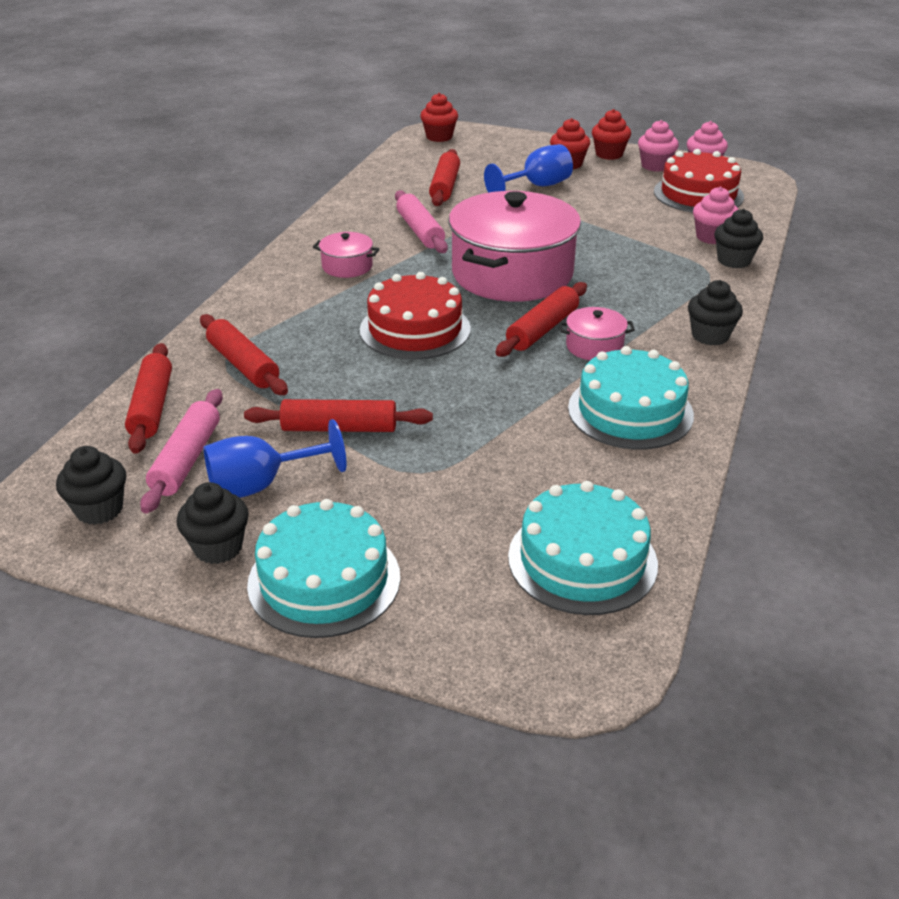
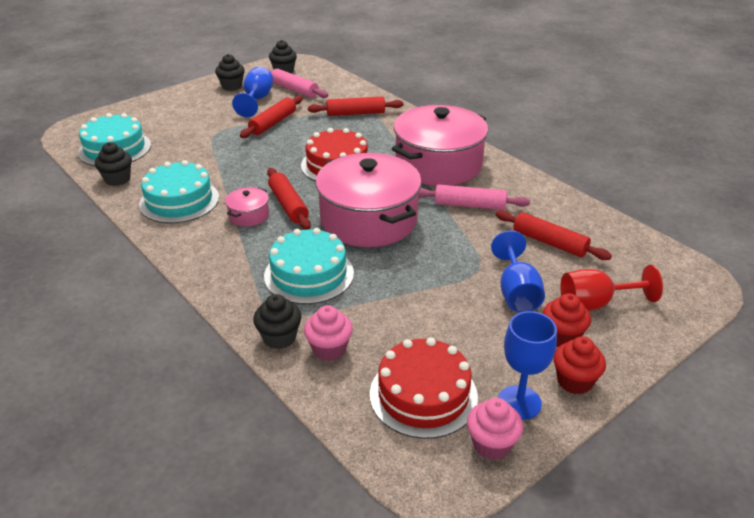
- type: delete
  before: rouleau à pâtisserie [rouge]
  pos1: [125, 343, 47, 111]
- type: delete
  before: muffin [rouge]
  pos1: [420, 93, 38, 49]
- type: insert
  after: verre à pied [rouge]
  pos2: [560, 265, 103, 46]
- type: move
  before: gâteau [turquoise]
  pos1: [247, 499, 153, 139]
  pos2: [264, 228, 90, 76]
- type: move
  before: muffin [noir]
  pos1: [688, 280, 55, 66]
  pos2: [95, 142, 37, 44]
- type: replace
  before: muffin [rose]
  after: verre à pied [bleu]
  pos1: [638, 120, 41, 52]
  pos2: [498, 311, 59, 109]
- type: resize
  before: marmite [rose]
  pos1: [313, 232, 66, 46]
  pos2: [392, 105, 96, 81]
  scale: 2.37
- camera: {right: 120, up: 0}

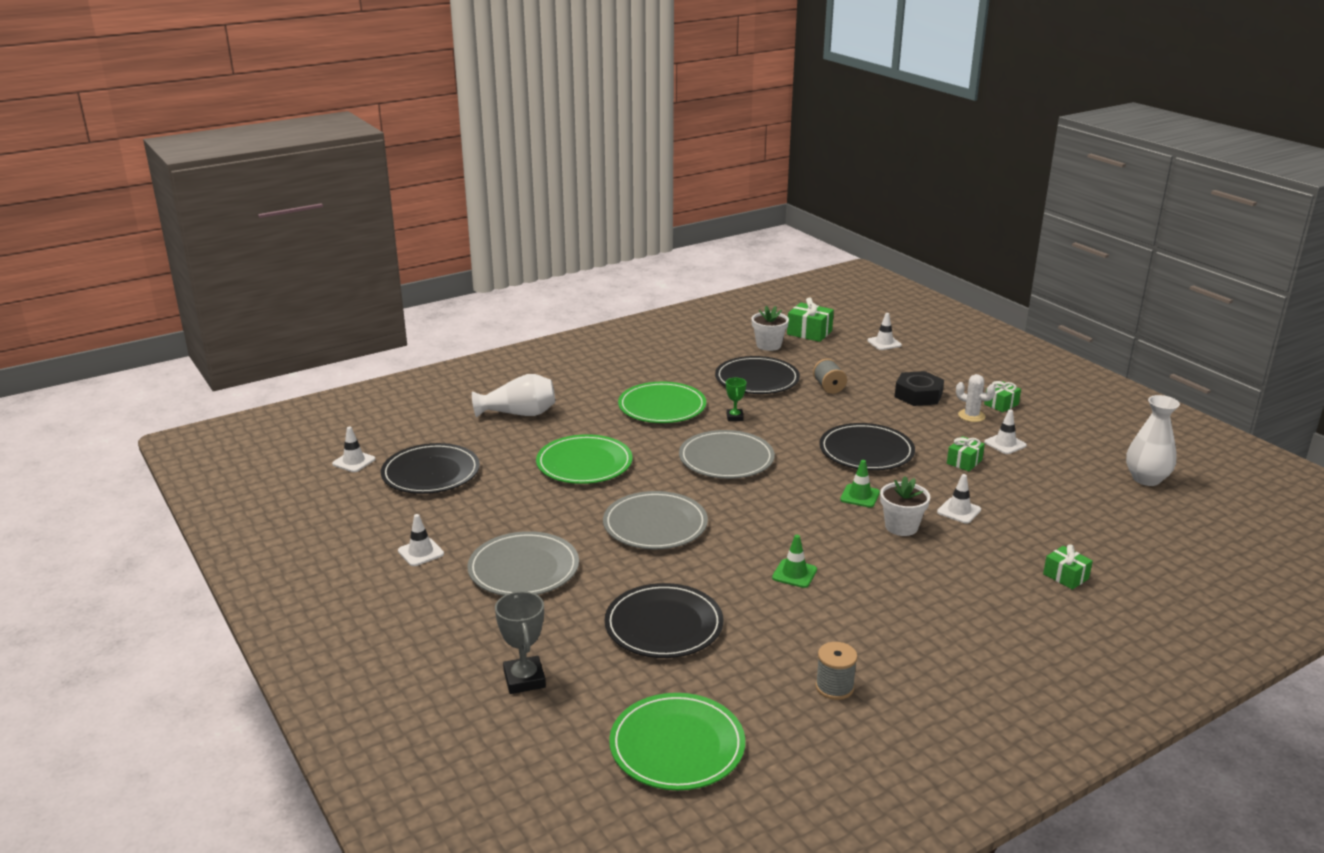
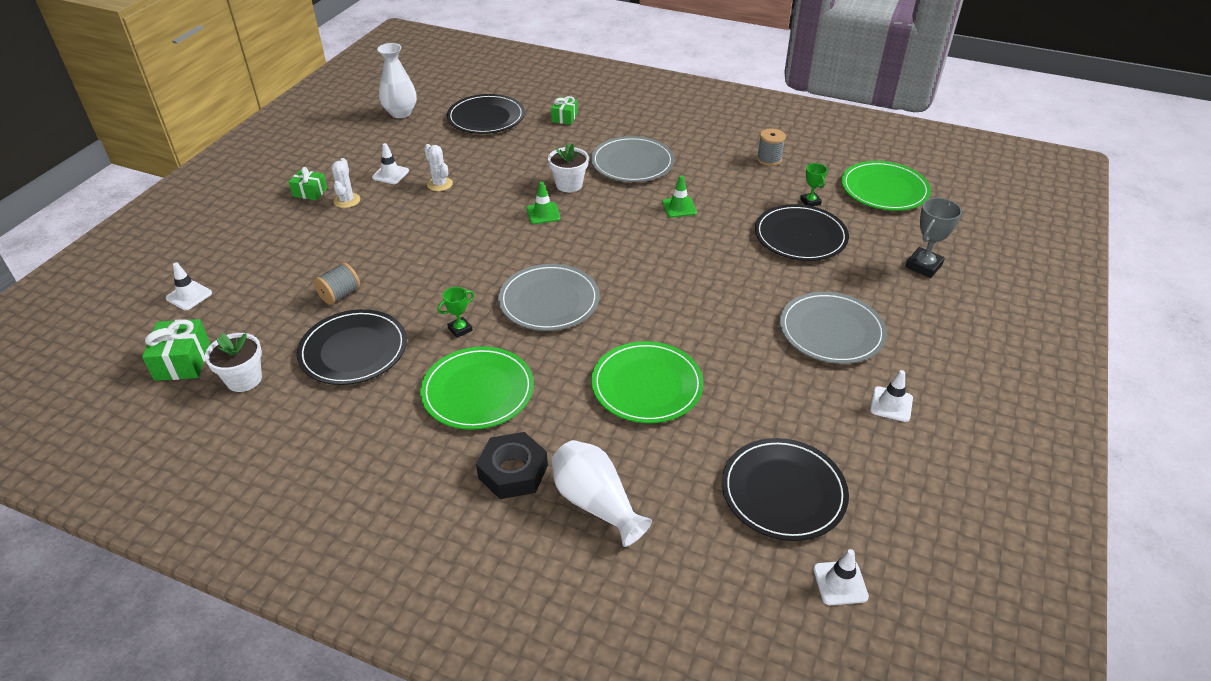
- type: delete
  before: cône de chantier [blanc]
  pos1: [937, 474, 44, 50]
- type: insert
  after: trophée [vert]
  pos2: [800, 163, 27, 43]
- type: move
  before: assiette [gris]
  pos1: [603, 491, 105, 58]
  pos2: [591, 136, 84, 46]
- type: move
  before: assiette [noir]
  pos1: [819, 423, 96, 48]
  pos2: [447, 94, 78, 40]
- type: move
  before: écrou [noir]
  pos1: [895, 371, 49, 35]
  pos2: [476, 432, 72, 67]
- type: replace
  before: cadeau [vert]
  after: cactus [blanc]
  pos1: [947, 436, 38, 35]
  pos2: [424, 144, 29, 47]
- camera: {right: -125, up: 15}

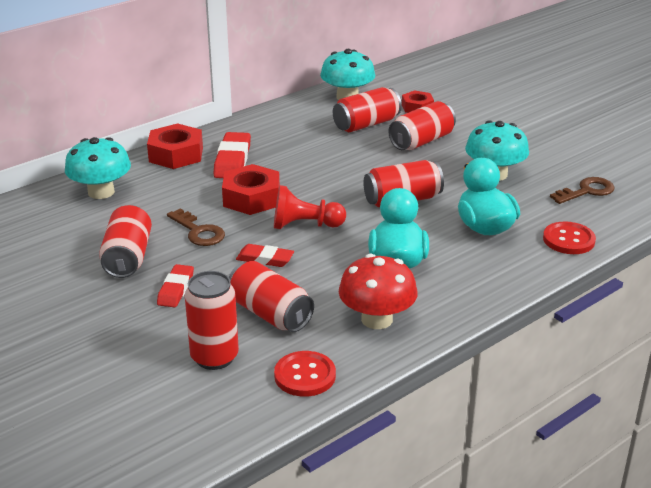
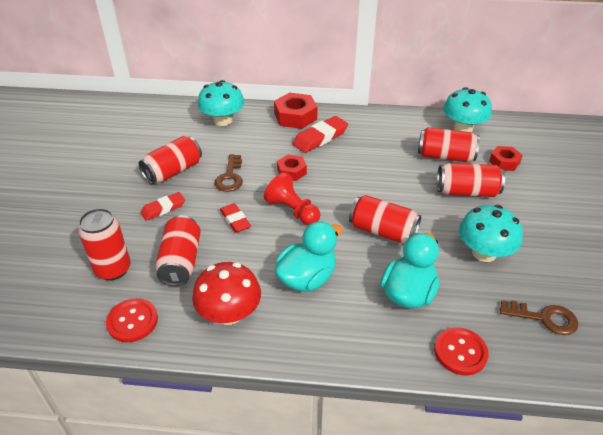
- type: resize
  before: écrou [rouge]
  pos1: [222, 164, 58, 51]
  pos2: [277, 154, 30, 27]
  scale: 0.61
- camera: {right: 45, up: 10}

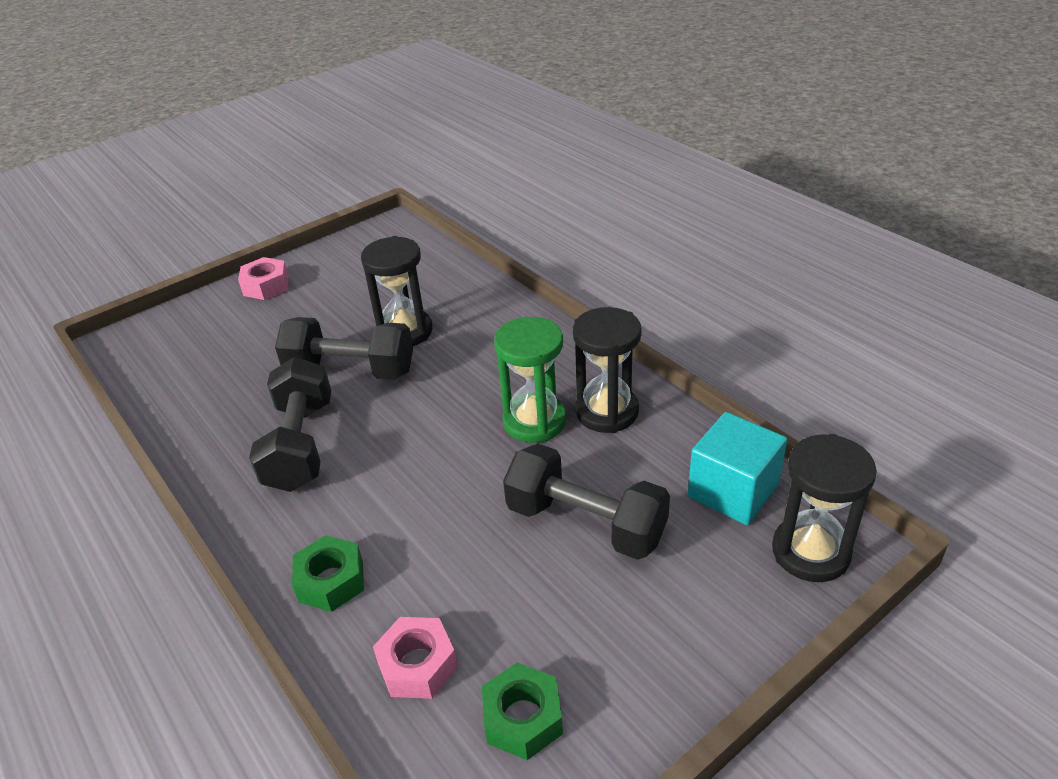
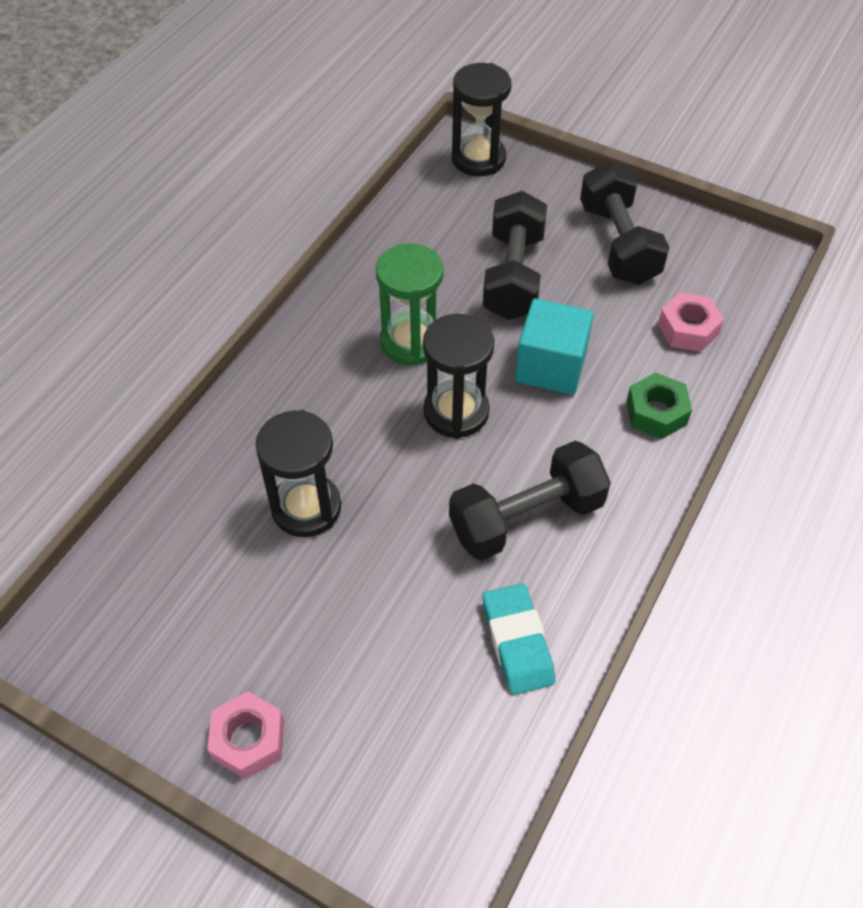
- type: delete
  before: écrou [vert]
  pos1: [482, 663, 81, 97]
- type: insert
  after: gomme [turquoise]
  pos2: [482, 583, 73, 112]
- type: move
  before: haltère [noir]
  pos1: [275, 317, 138, 63]
  pos2: [580, 161, 90, 124]
- type: move
  before: sablier [noir]
  pos1: [573, 307, 69, 126]
  pos2: [423, 314, 71, 125]
- type: move
  before: cube [turquoise]
  pos1: [688, 412, 99, 113]
  pos2: [515, 299, 79, 96]
- camera: {right: -115, up: 15}

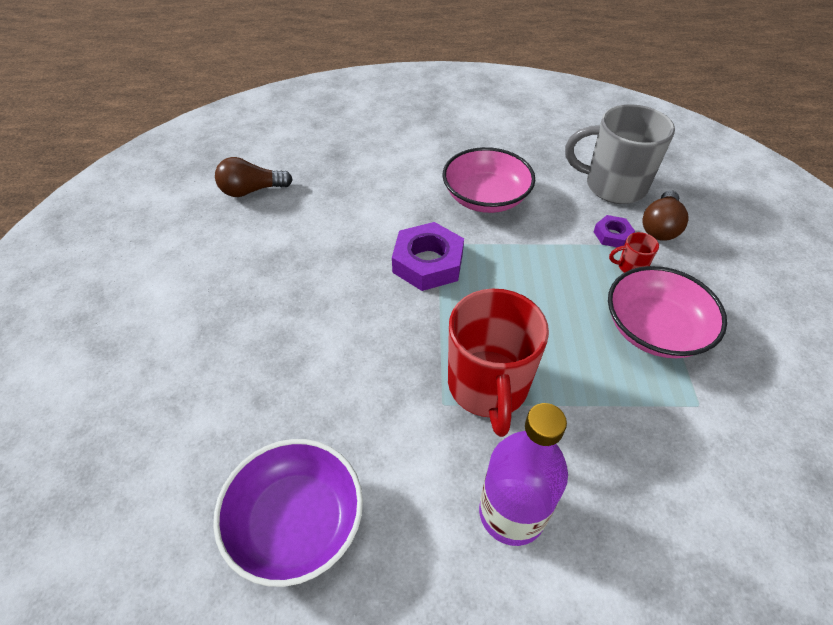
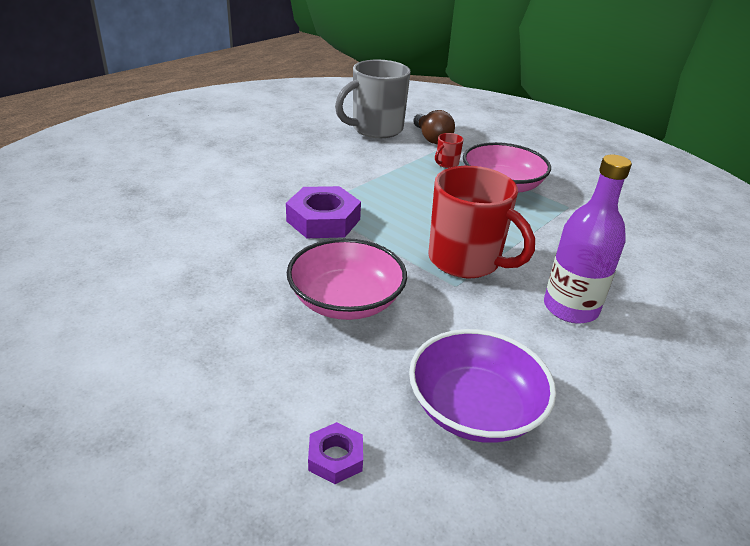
- type: delete
  before: ampoule [marron]
  pos1: [215, 157, 78, 40]
- type: move
  before: bol [rose]
  pos1: [442, 147, 93, 66]
  pos2: [287, 238, 120, 82]
- type: move
  before: écrou [violet]
  pos1: [594, 215, 41, 32]
  pos2: [308, 422, 55, 62]
- camera: {right: -50, up: -15}

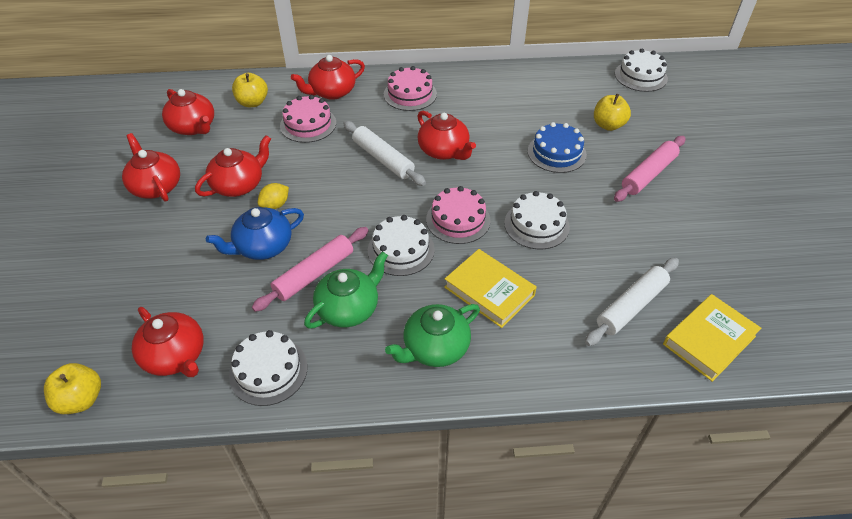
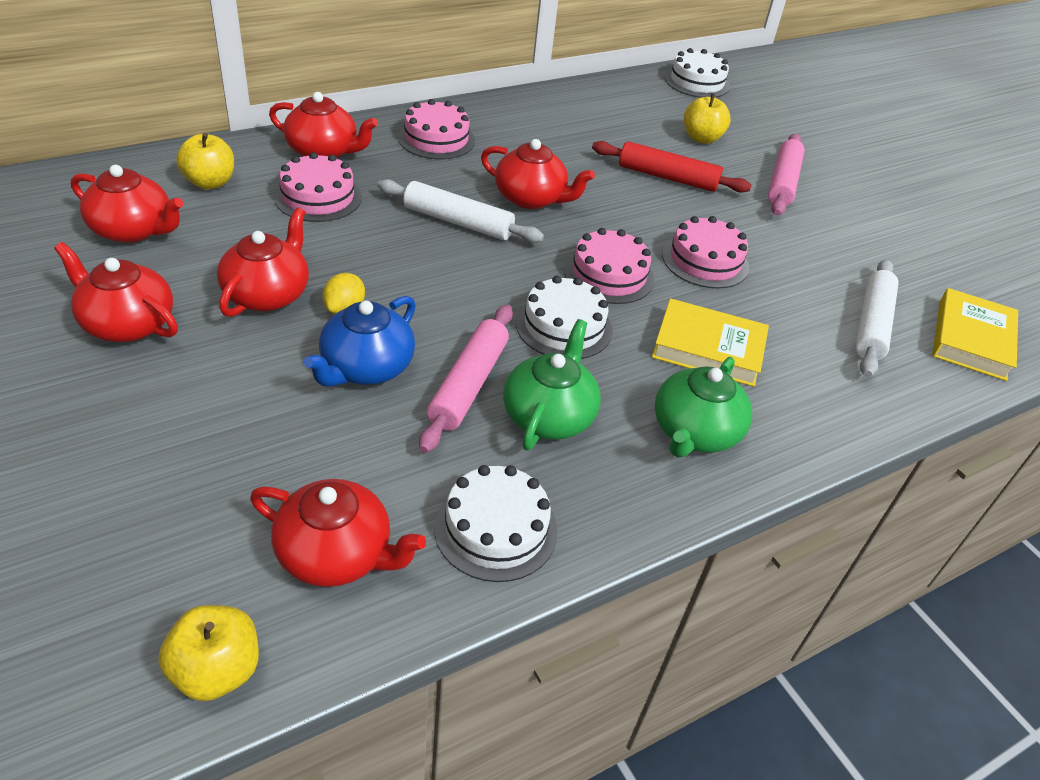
- type: replace
  before: gâteau [bleu]
  after: rouleau à pâtisserie [rouge]
  pos1: [528, 122, 59, 51]
  pos2: [592, 141, 159, 52]
- type: recolor
  before: gâteau [blanc]
  after: gâteau [rose]
  pos1: [504, 191, 66, 58]
  pos2: [662, 216, 87, 73]
- type: rotate
  before: théière [rouge]
  pos1: [291, 55, 74, 45]
  pos2: [269, 92, 109, 66]
  turn: -105
- camera: {right: -30, up: -5}

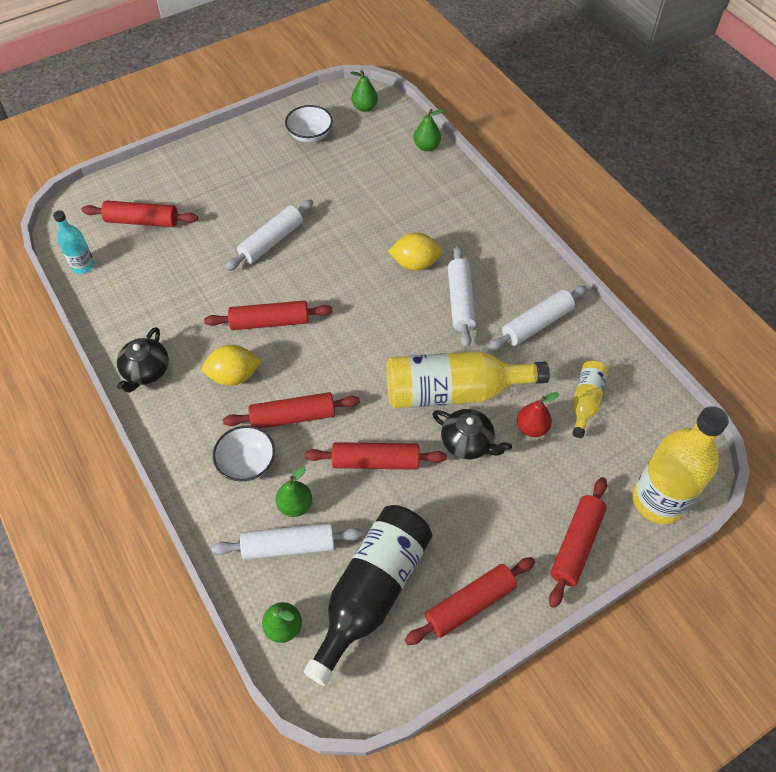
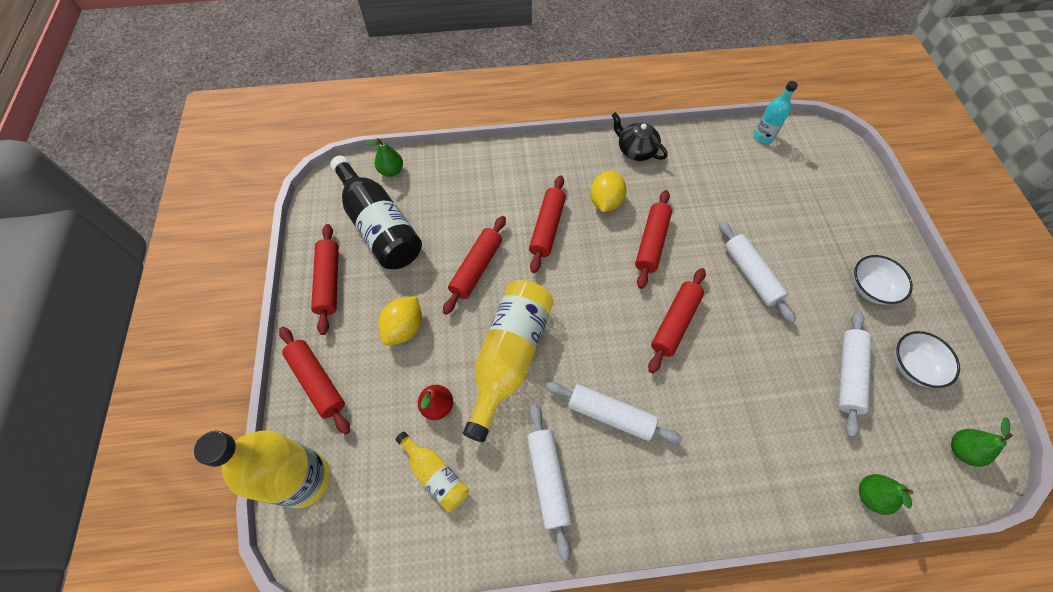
- type: delete
  before: poire [vert]
  pos1: [276, 466, 36, 51]
- type: delete
  before: théière [noir]
  pos1: [432, 409, 80, 50]
- type: move
  before: rouleau à pâtisserie [rouge]
  pos1: [82, 201, 116, 26]
  pos2: [648, 268, 58, 105]
- type: move
  before: rouleau à pâtisserie [blanc]
  pos1: [212, 523, 151, 37]
  pos2: [838, 311, 34, 127]
- type: move
  before: bol [blanc]
  pos1: [213, 426, 62, 56]
  pos2: [853, 255, 60, 50]
- type: move
  before: citron [jaune]
  pos1: [388, 233, 54, 38]
  pos2: [378, 296, 44, 50]
- camera: {right: 115, up: 5}

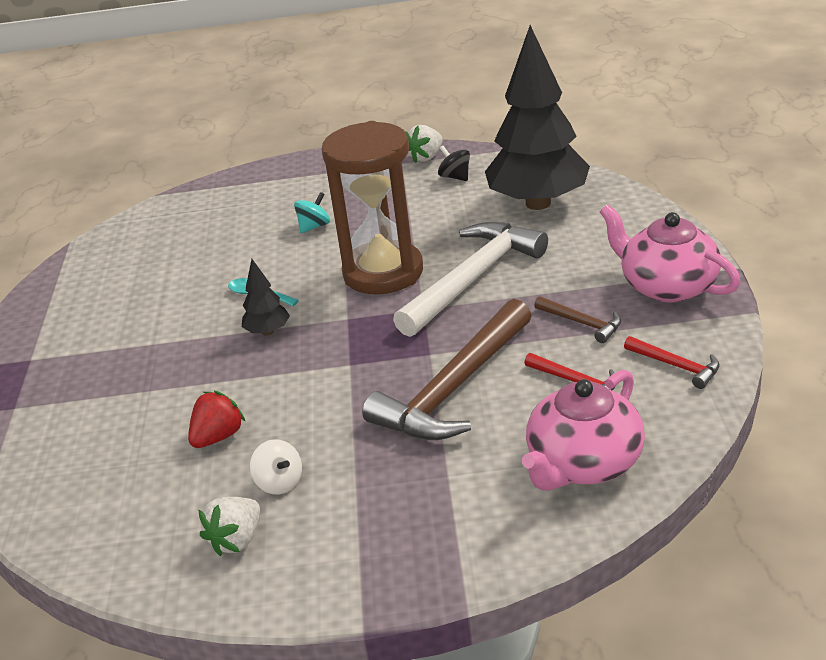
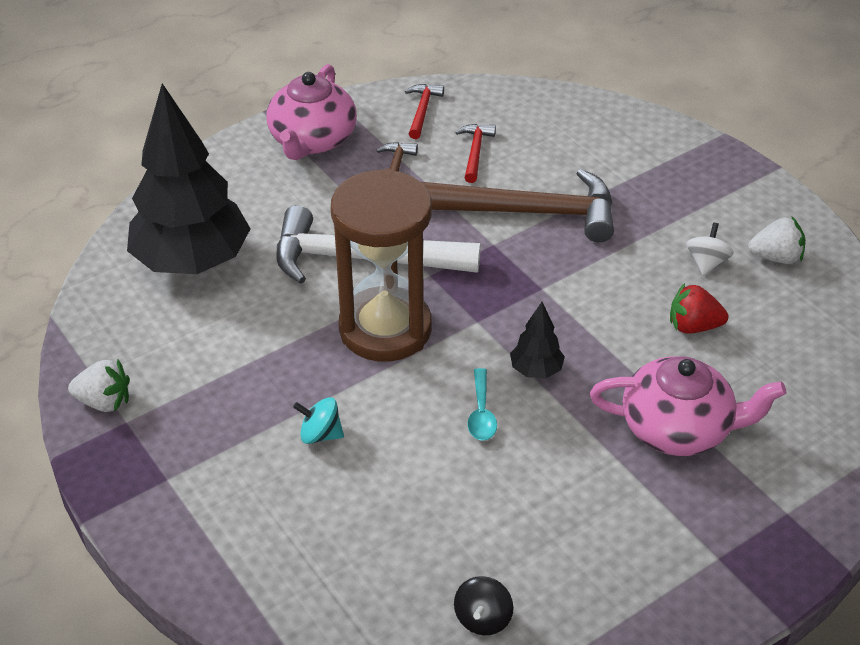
- type: move
  before: toupie [noir]
  pos1: [438, 146, 32, 35]
  pos2: [454, 576, 59, 59]
- type: move
  before: théière [rose]
  pos1: [522, 370, 123, 121]
  pos2: [590, 356, 196, 100]
- camera: {right: -125, up: 10}

